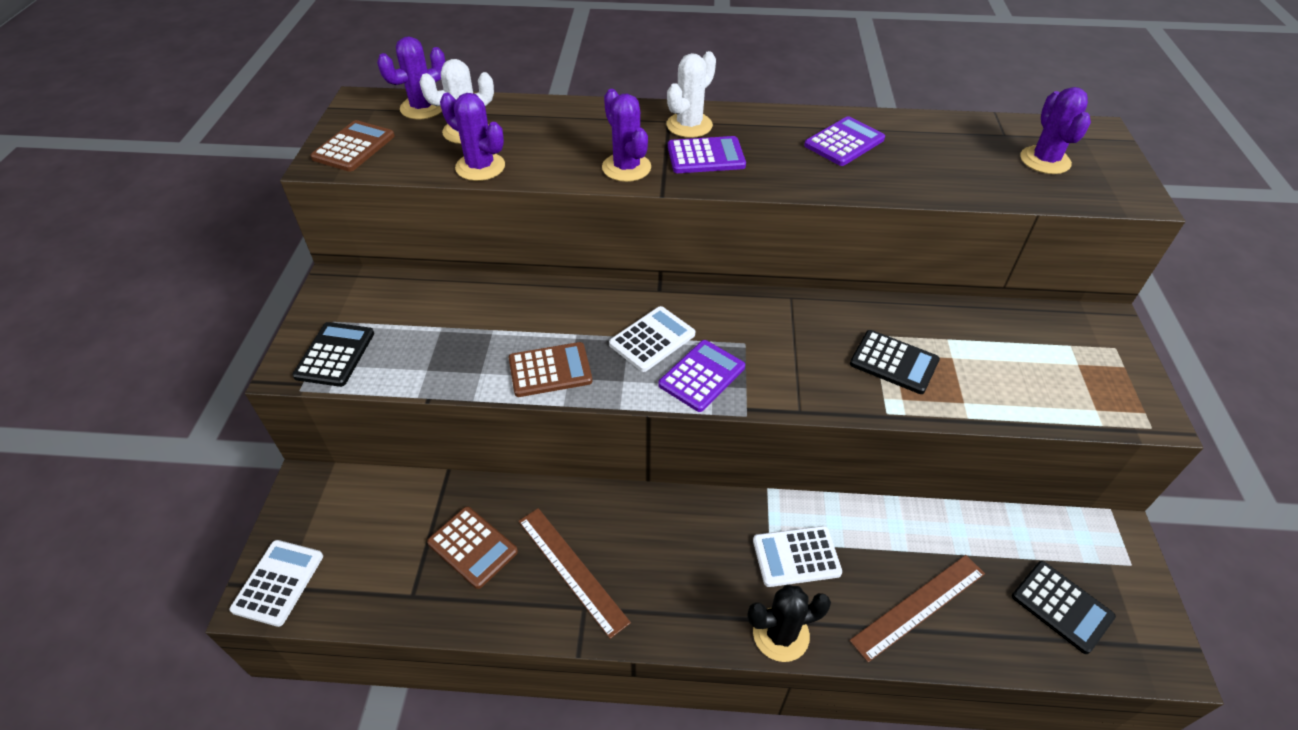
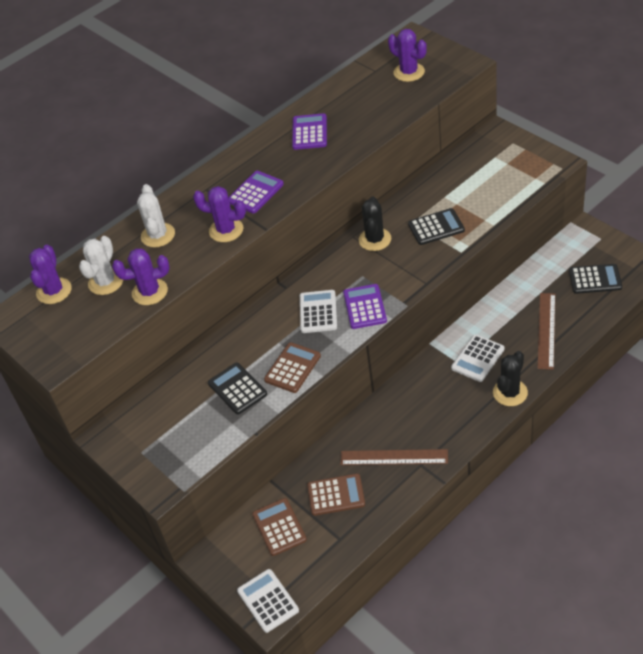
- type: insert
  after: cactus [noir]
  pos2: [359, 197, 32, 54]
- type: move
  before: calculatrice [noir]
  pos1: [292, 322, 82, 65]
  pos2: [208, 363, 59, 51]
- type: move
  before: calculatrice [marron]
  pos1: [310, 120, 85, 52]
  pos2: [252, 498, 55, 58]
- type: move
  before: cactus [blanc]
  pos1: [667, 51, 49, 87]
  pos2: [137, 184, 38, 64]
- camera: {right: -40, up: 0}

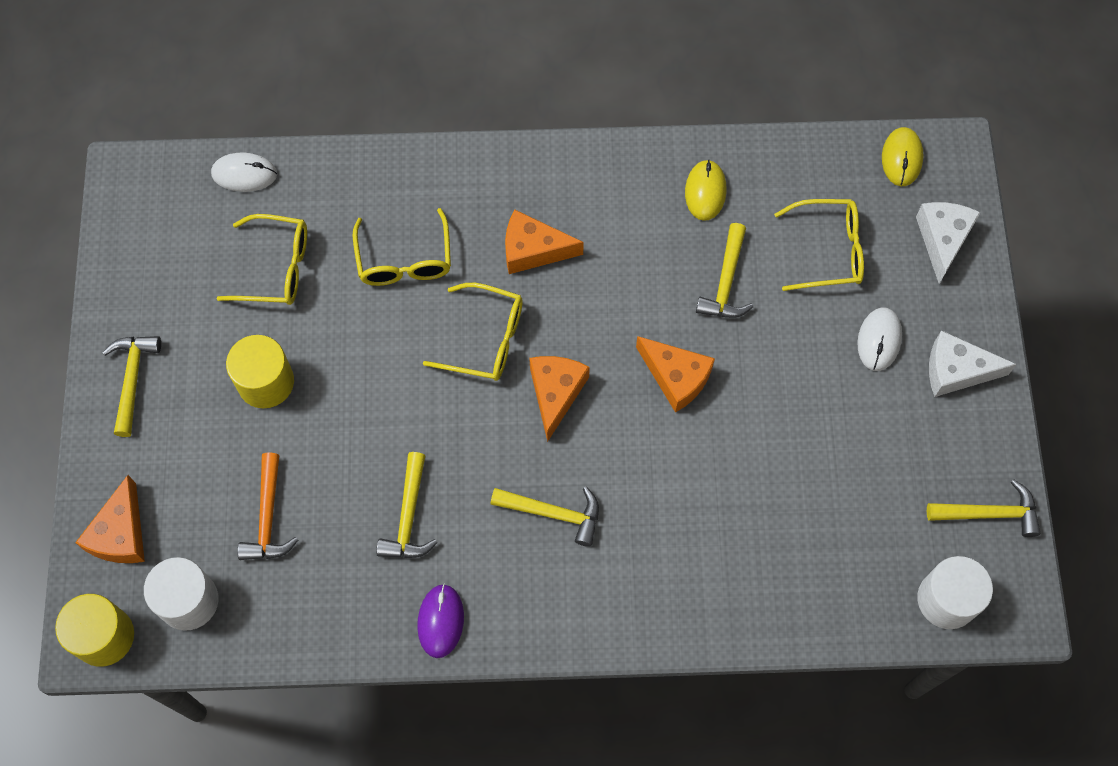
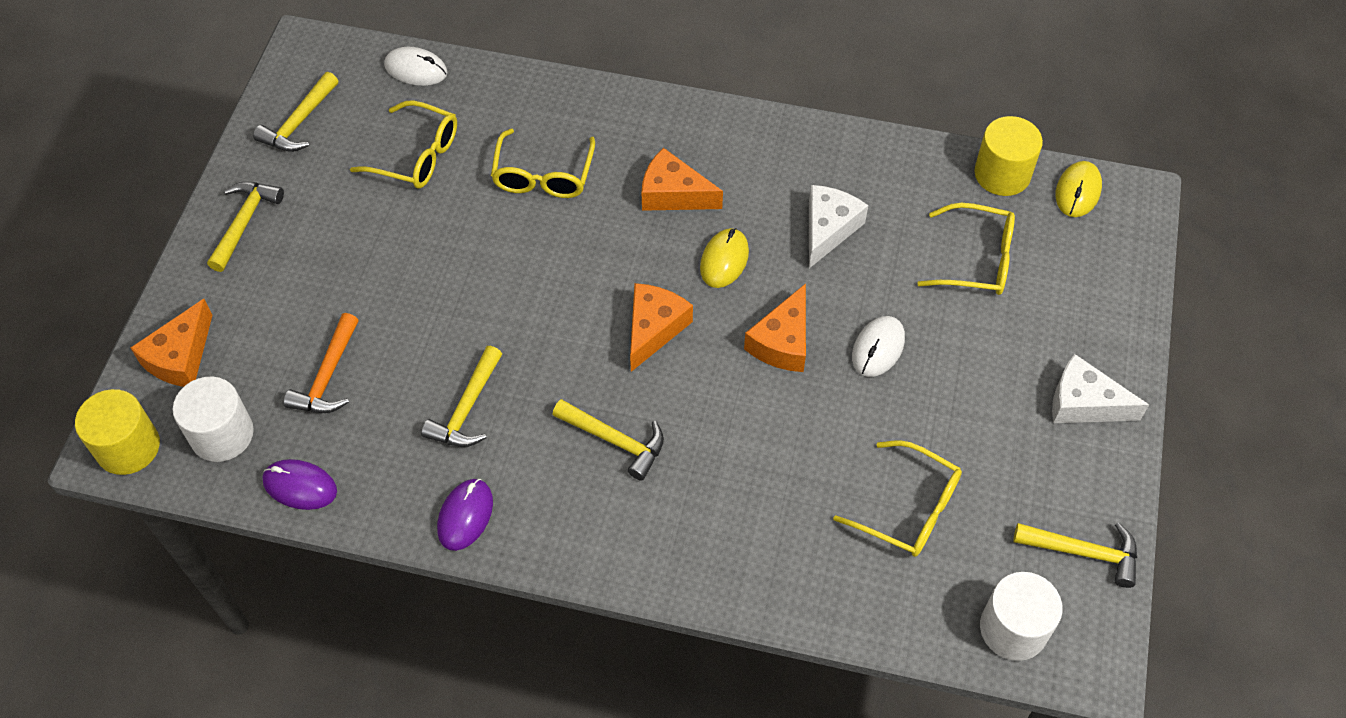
- type: insert
  after: souris [violet]
  pos2: [262, 459, 75, 51]
- type: move
  before: cylindre [jaune]
  pos1: [226, 335, 68, 73]
  pos2: [974, 116, 69, 80]
- type: move
  before: lunettes [jaune]
  pos1: [423, 283, 100, 98]
  pos2: [833, 440, 129, 117]
- type: move
  before: souris [jaune]
  pos1: [685, 159, 42, 62]
  pos2: [700, 228, 49, 60]
- type: move
  before: marteau [jaune]
  pos1: [696, 223, 57, 95]
  pos2: [253, 72, 85, 80]
- type: move
  before: souris [blanc]
  pos1: [857, 307, 45, 64]
  pos2: [852, 316, 53, 61]
- type: move
  before: fromage [blanc]
  pos1: [916, 202, 65, 82]
  pos2: [809, 185, 59, 83]
- type: rotate
  before: fromage [orange]
  pos1: [636, 336, 79, 77]
  pos2: [744, 283, 62, 89]
  turn: 60
- camera: {right: 15, up: -10}

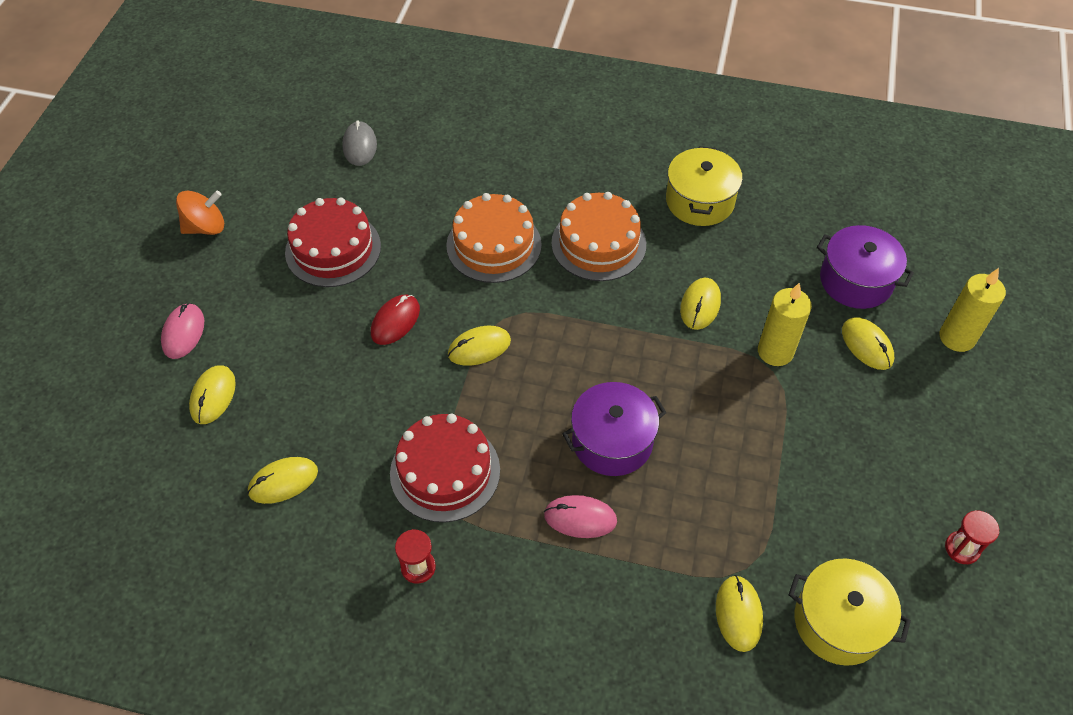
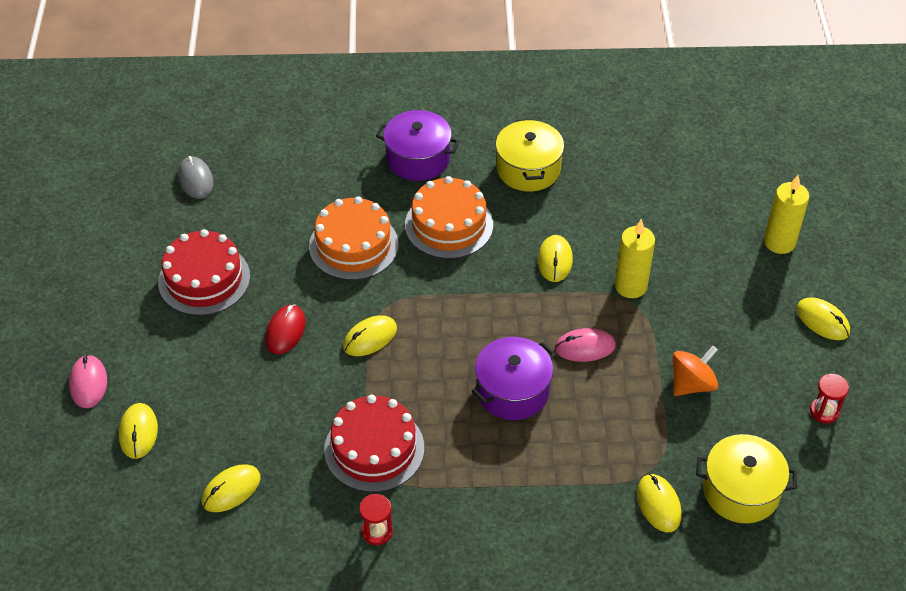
- type: move
  before: toupie [orange]
  pos1: [176, 191, 48, 44]
  pos2: [672, 346, 46, 50]
- type: move
  before: souris [rose]
  pos1: [544, 495, 73, 43]
  pos2: [555, 328, 61, 34]
- type: move
  before: marmite [violet]
  pos1: [817, 225, 97, 84]
  pos2: [376, 110, 83, 71]
- type: move
  before: souris [jaune]
  pos1: [842, 317, 52, 53]
  pos2: [797, 297, 53, 43]
- camera: {right: -15, up: -5}

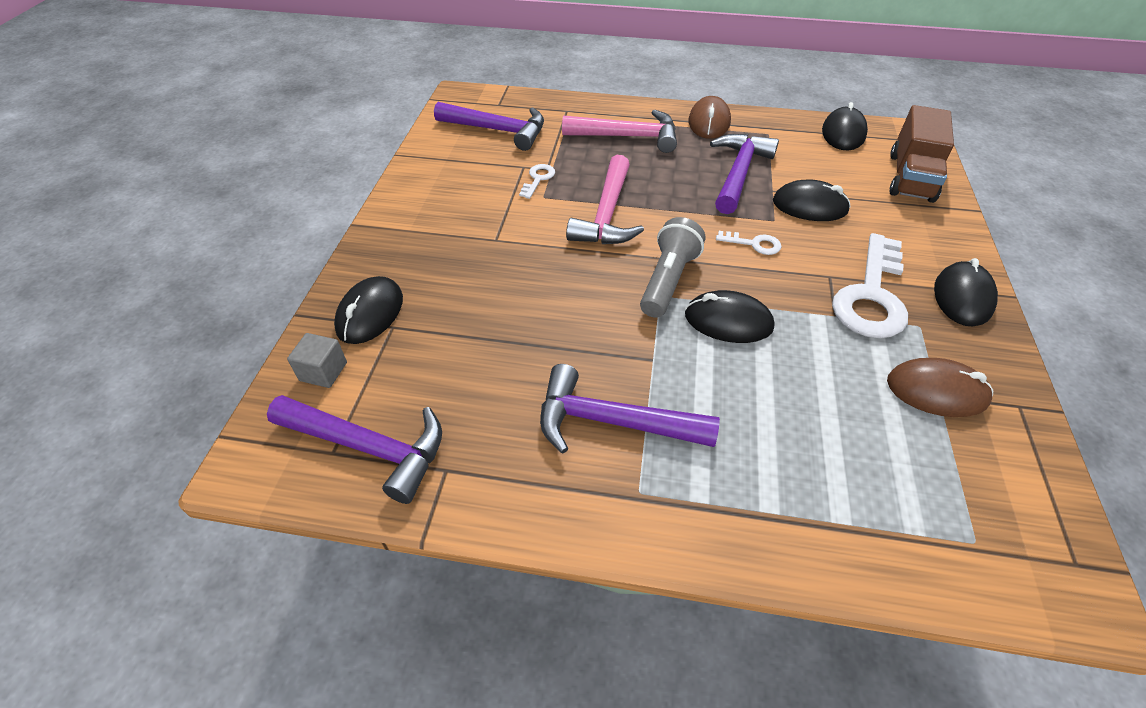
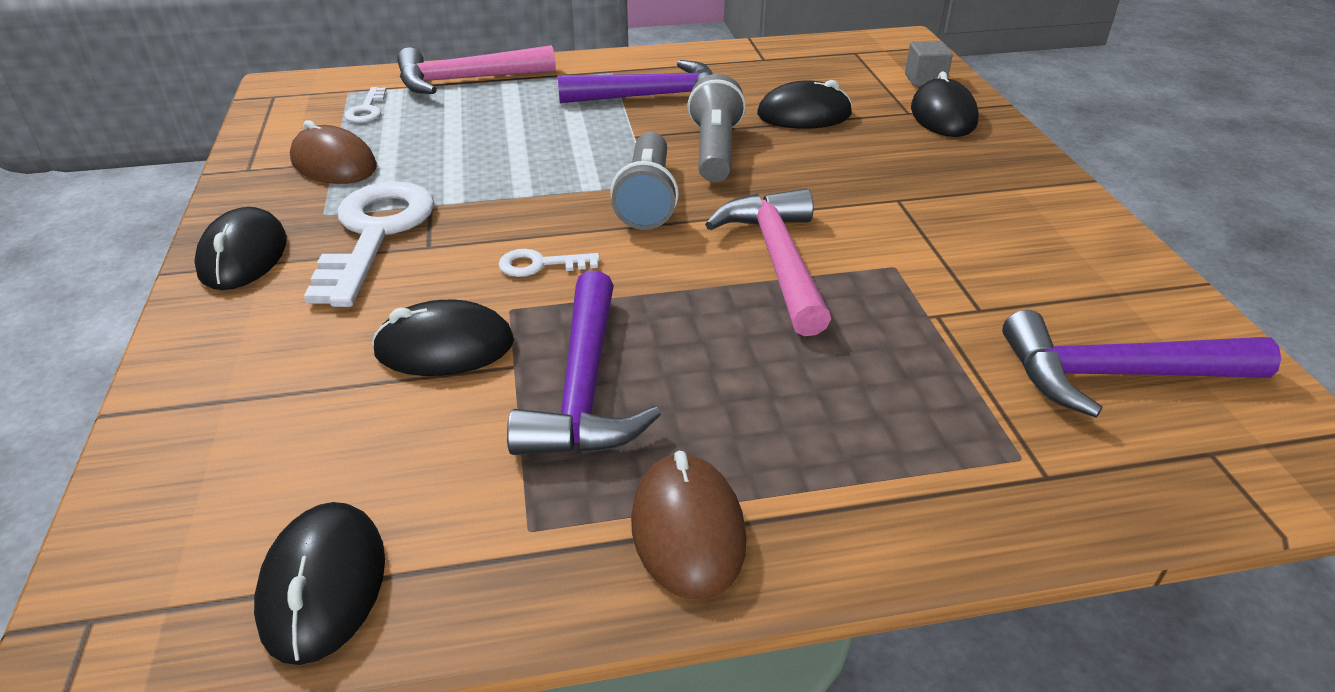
- type: delete
  before: marteau [violet]
  pos1: [267, 395, 175, 109]
- type: delete
  before: camion [marron]
  pos1: [890, 105, 64, 98]
- type: insert
  after: lampe de poche [gris]
  pos2: [687, 74, 59, 108]
- type: move
  before: clé [blanc]
  pos1: [519, 164, 36, 35]
  pos2: [344, 87, 42, 36]
- type: move
  before: marteau [rose]
  pos1: [562, 110, 115, 43]
  pos2: [397, 45, 159, 49]
- type: move
  before: souris [noir]
  pos1: [685, 290, 89, 53]
  pos2: [757, 80, 95, 49]
- type: rotate
  before: souris [marron]
  pos1: [887, 358, 106, 59]
  pos2: [290, 120, 87, 64]
  turn: 45
- camera: {right: 160, up: -10}

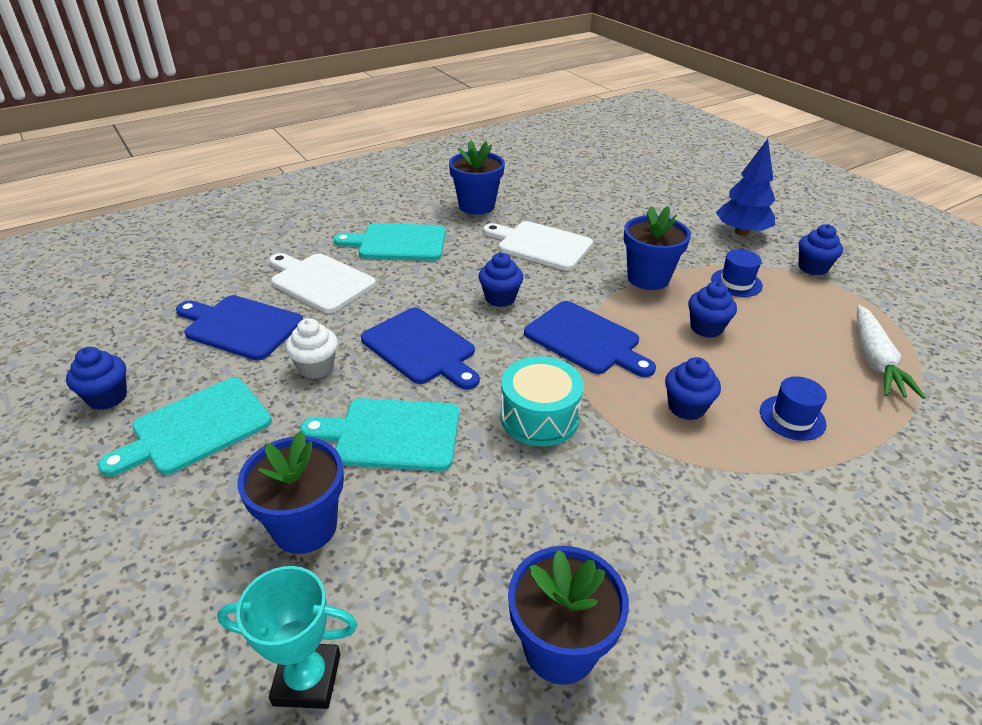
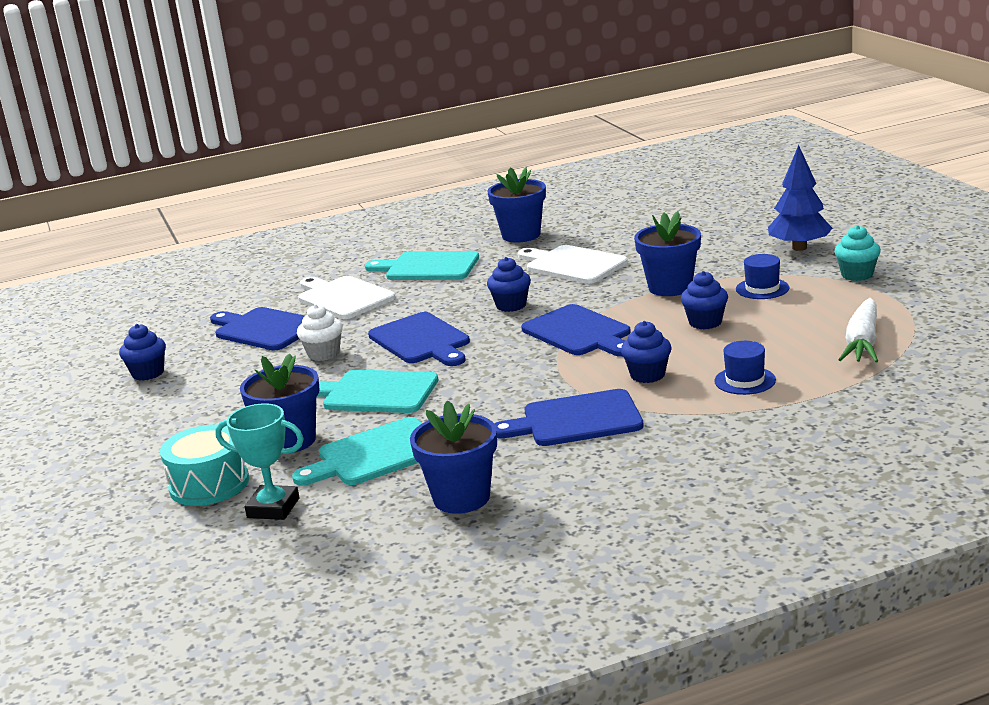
- type: insert
  after: planche à découper [bleu]
  pos2: [494, 389, 150, 57]
- type: move
  before: planche à découper [turquoise]
  pos1: [98, 378, 174, 99]
  pos2: [292, 417, 130, 69]
- type: move
  before: tambour [turquoise]
  pos1: [500, 356, 84, 90]
  pos2: [160, 424, 89, 82]
- type: recolor
  before: muffin [bleu]
  after: muffin [turquoise]
  pos1: [798, 224, 45, 51]
  pos2: [834, 225, 47, 56]
- camera: {right: 15, up: -15}

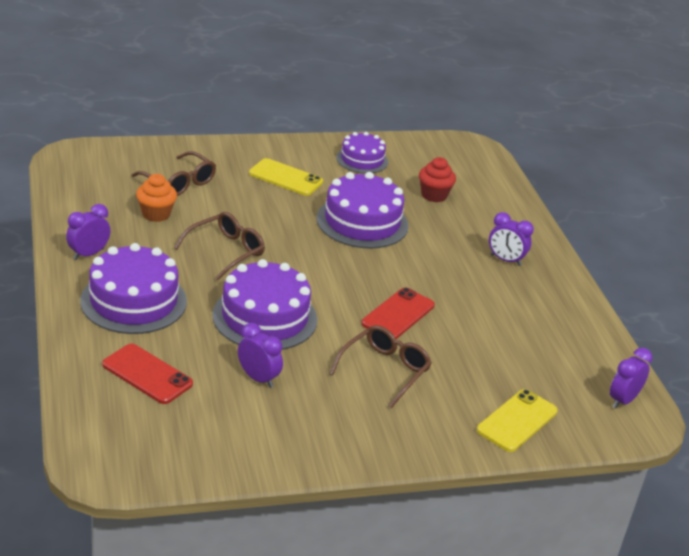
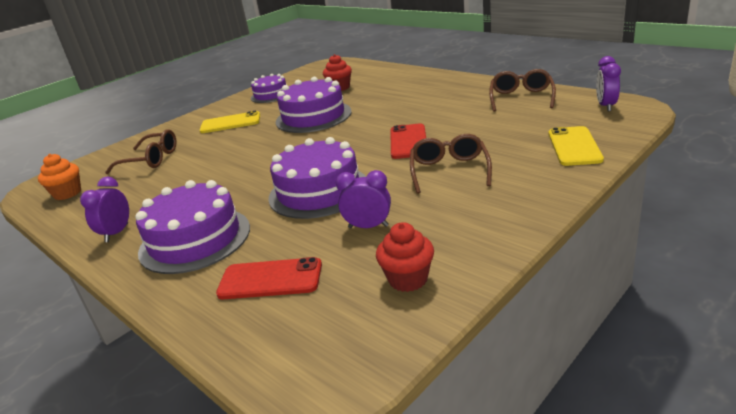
- type: delete
  before: réveil [violet]
  pos1: [489, 212, 45, 54]
- type: insert
  after: muffin [rouge]
  pos2: [376, 222, 58, 70]
- type: move
  before: muffin [orange]
  pos1: [136, 174, 41, 48]
  pos2: [38, 154, 43, 46]
- type: move
  before: lunettes [marron]
  pos1: [174, 212, 91, 68]
  pos2: [489, 69, 67, 43]
- camera: {right: -25, up: -5}

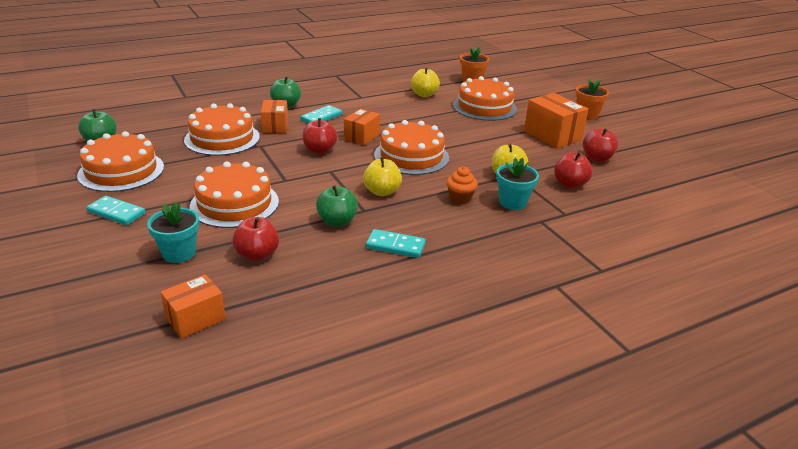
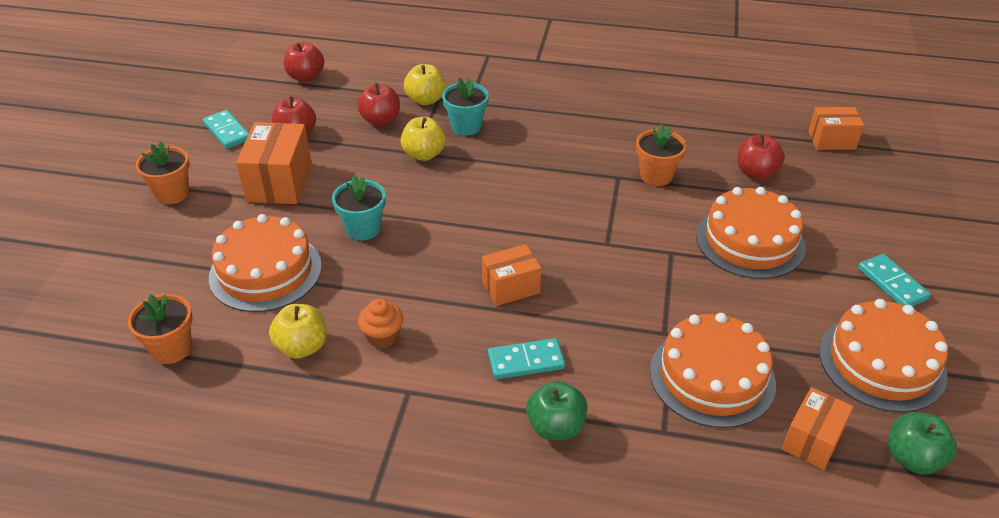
- type: delete
  before: gâteau [orange]
  pos1: [374, 120, 75, 55]
- type: move
  before: pot de fleurs [turquoise]
  pos1: [147, 202, 52, 61]
  pos2: [332, 175, 54, 65]
- type: move
  before: boîte [orange]
  pos1: [261, 100, 27, 33]
  pos2: [782, 387, 72, 83]
- type: move
  before: pomme [rouge]
  pos1: [302, 118, 35, 36]
  pos2: [284, 42, 41, 40]
- type: move
  before: pomme [jaune]
  pos1: [363, 157, 39, 39]
  pos2: [404, 64, 41, 41]
- type: move
  before: domino [turquoise]
  pos1: [366, 229, 60, 29]
  pos2: [203, 110, 46, 39]
- type: move
  before: muffin [orange]
  pos1: [446, 166, 32, 38]
  pos2: [358, 298, 45, 51]
- type: replace
  before: pomme [vert]
  after: pot de fleurs [orange]
  pos1: [316, 185, 42, 41]
  pos2: [636, 124, 50, 62]
- camera: {right: -140, up: 10}

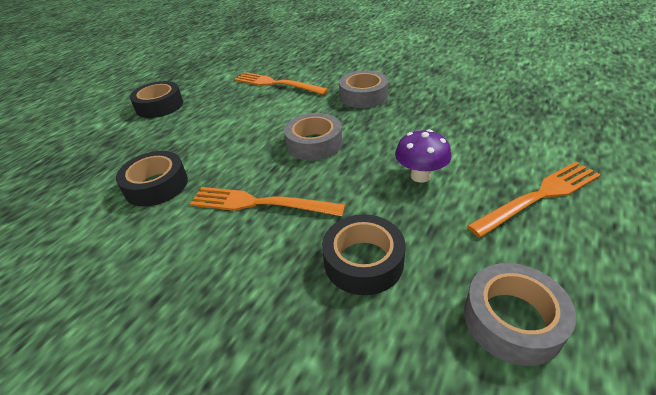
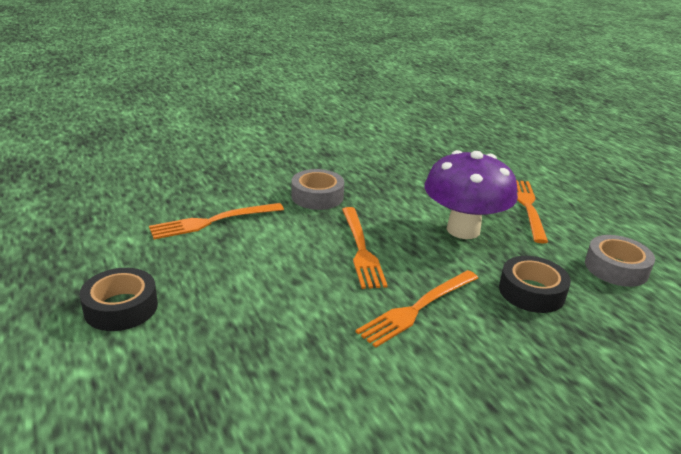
- type: delete
  before: ruban adhésif [noir]
  pos1: [116, 151, 72, 56]
- type: replace
  before: ruban adhésif [gris]
  after: fourchette [orange]
  pos1: [284, 113, 58, 48]
  pos2: [342, 207, 46, 82]
- type: resize
  before: champignon [violet]
  pos1: [395, 129, 57, 54]
  pos2: [425, 150, 93, 89]
  scale: 1.93
- camera: {right: -60, up: -10}

